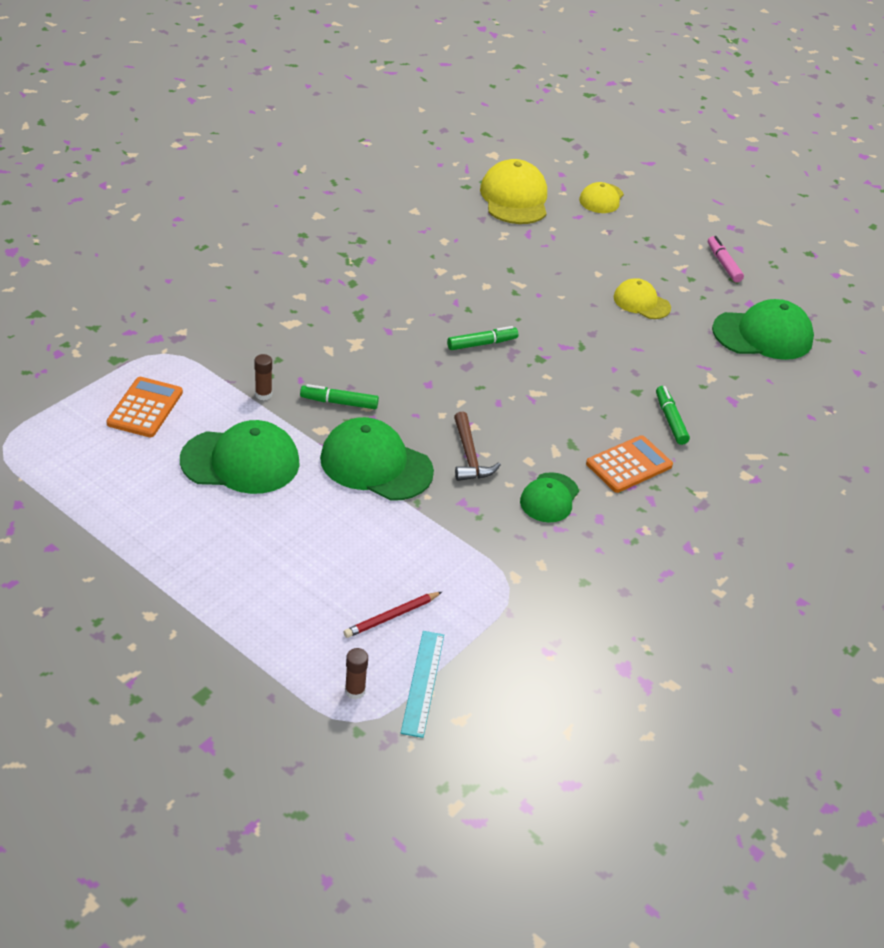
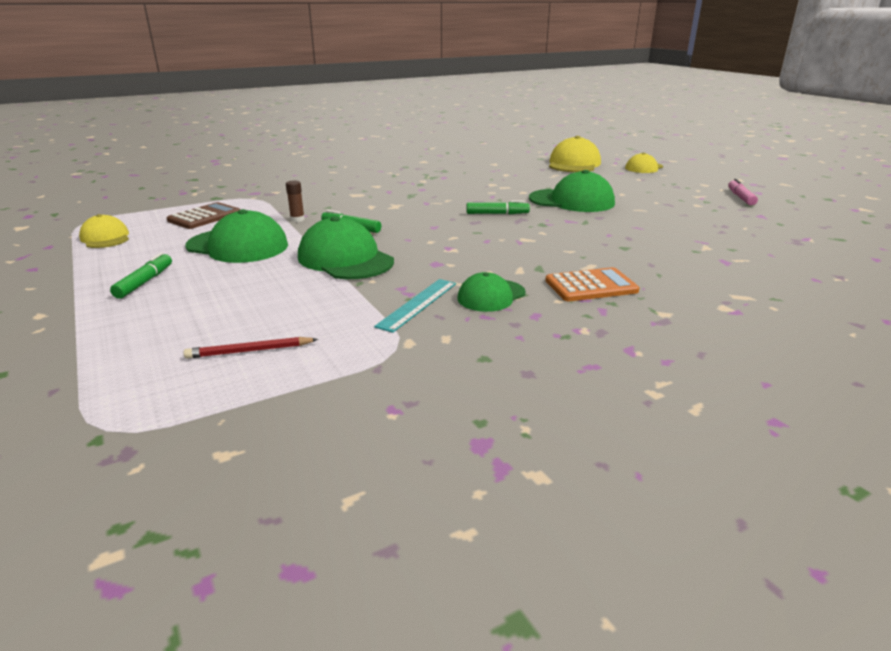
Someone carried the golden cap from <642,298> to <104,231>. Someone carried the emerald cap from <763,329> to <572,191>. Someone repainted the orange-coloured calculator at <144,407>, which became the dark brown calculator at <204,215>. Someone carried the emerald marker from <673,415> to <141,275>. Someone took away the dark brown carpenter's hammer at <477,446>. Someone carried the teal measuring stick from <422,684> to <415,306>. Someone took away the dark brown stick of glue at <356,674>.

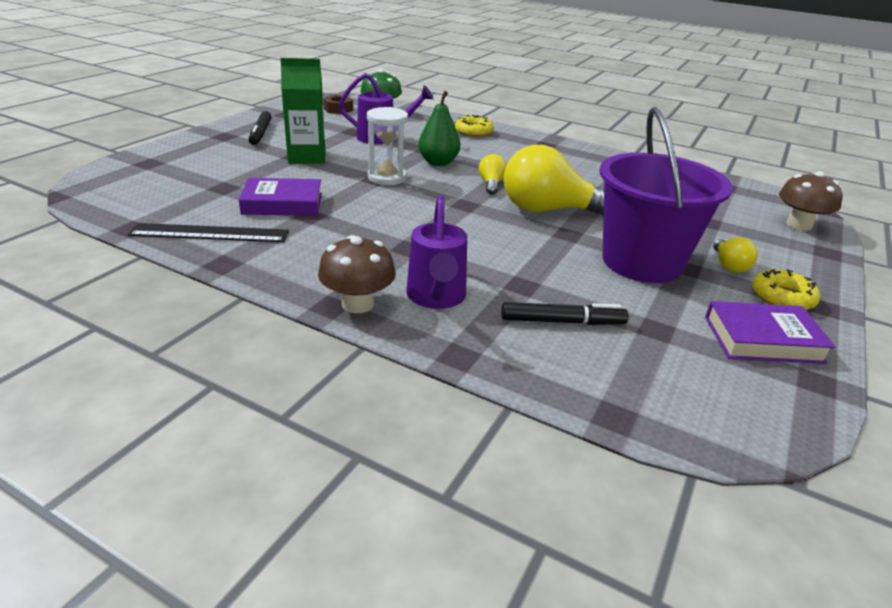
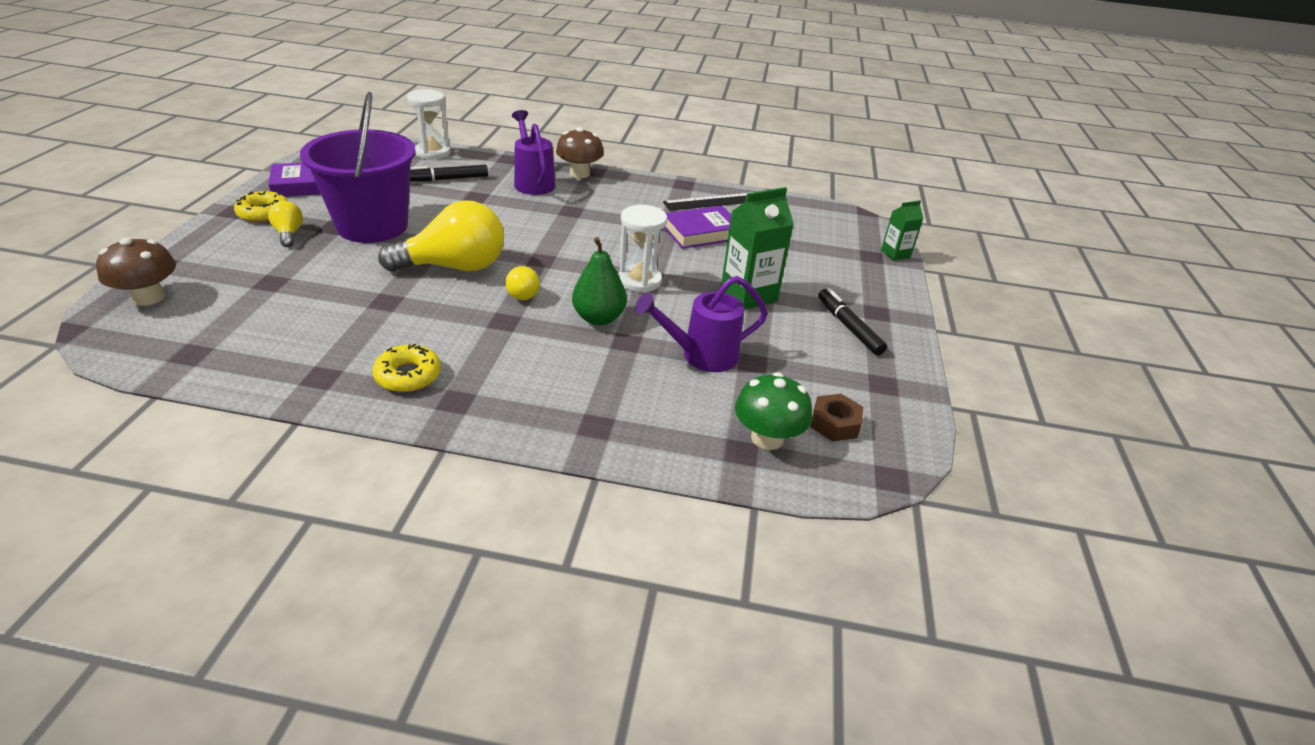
Someone carried the golden donut from <474,126> to <407,368>. Someone put down the snow-white sandglass at <428,124>. Someone put down the emerald carton at <902,230>.

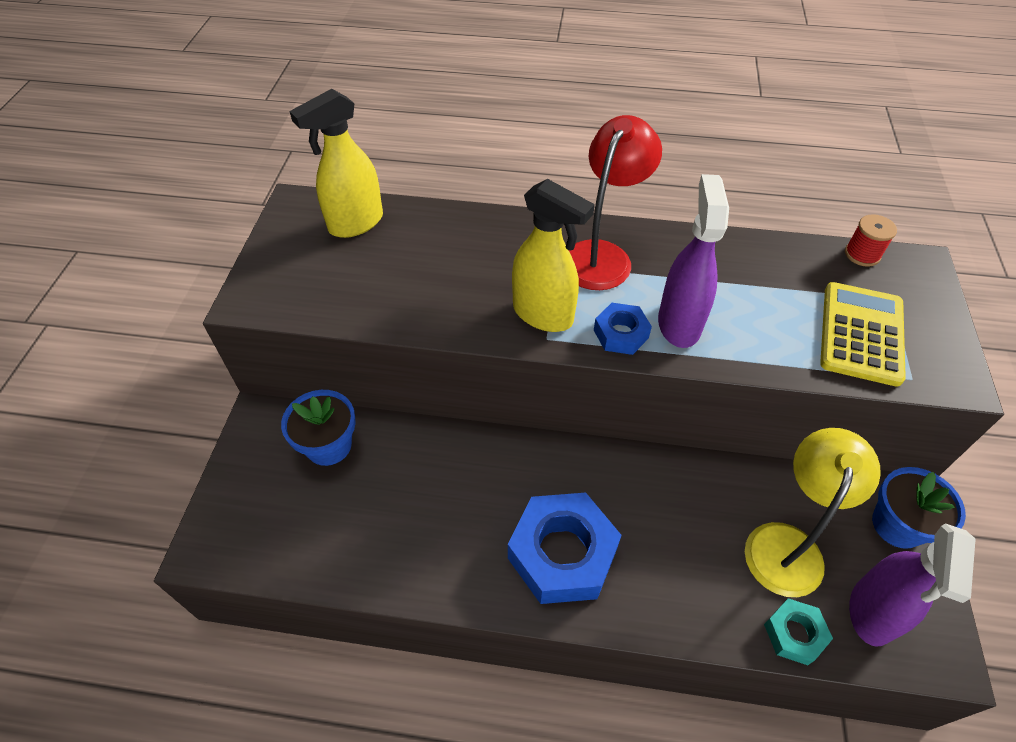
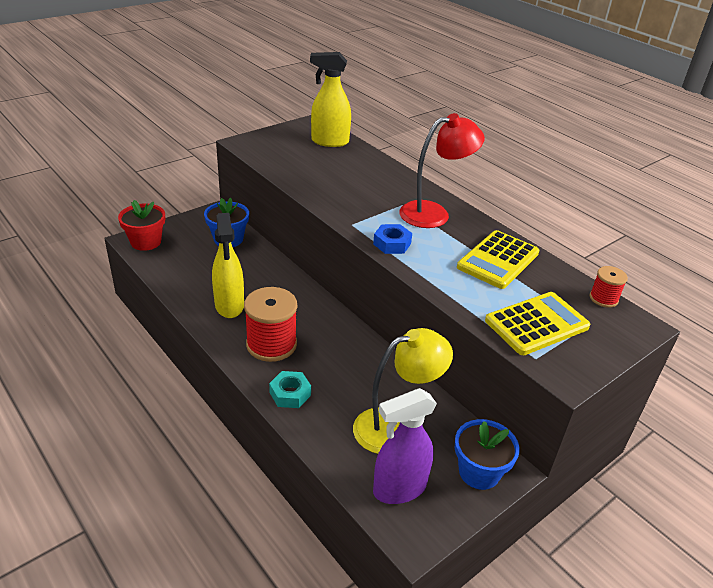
Someone took away the royal purple spray cleaner at <693,261>. Someone carried the golden spray cleaner from <553,255> to <228,265>. Someone swapped the cobalt hex nut at <564,548> for the red bobbin at <270,324>. Someone carried the teal hex nut from <798,631> to <290,389>. Someone put down the red flower pot at <141,225>. Someone put down the golden calculator at <498,259>.

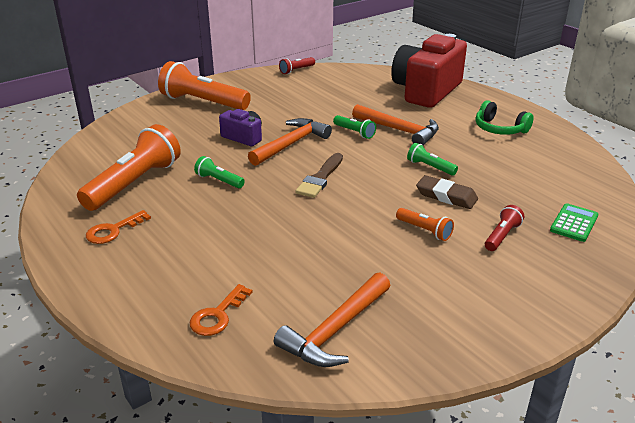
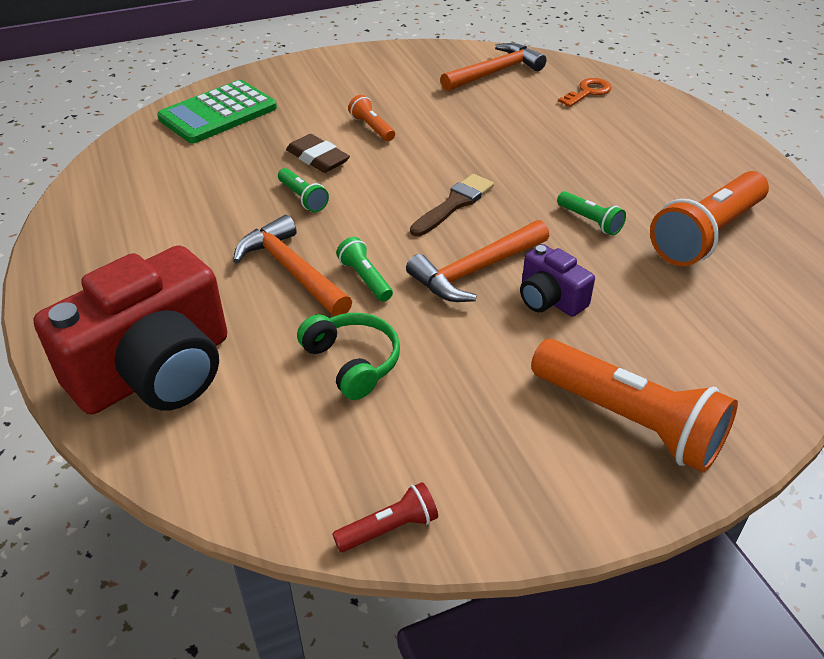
Someone carried the emerald headset from <504,117> to <348,356>. Someone scaled the emerald calculator at <574,222> by 1.83. Someone took away the red torch at <504,228>. Someone took away the orange-coloured latchkey at <118,227>.

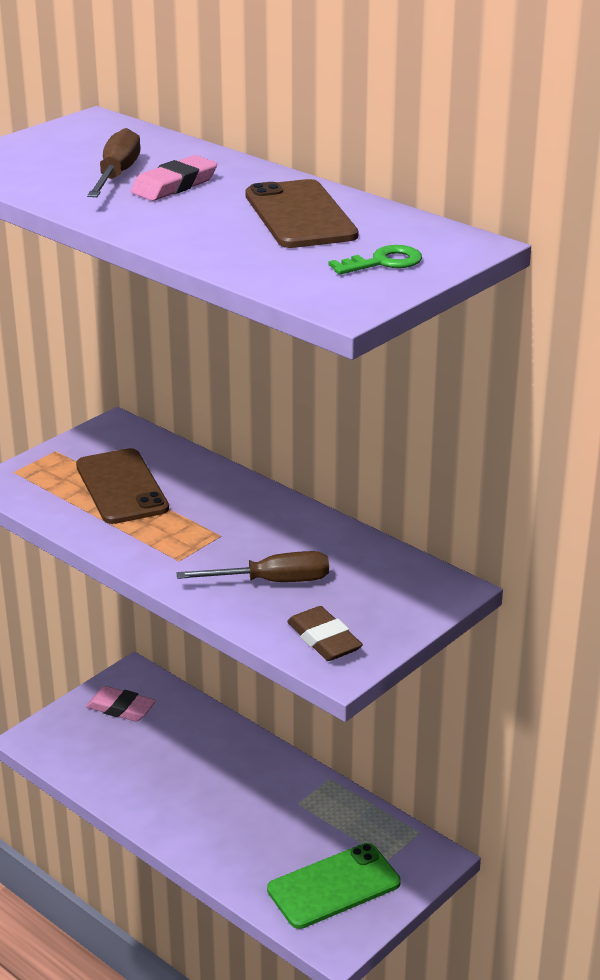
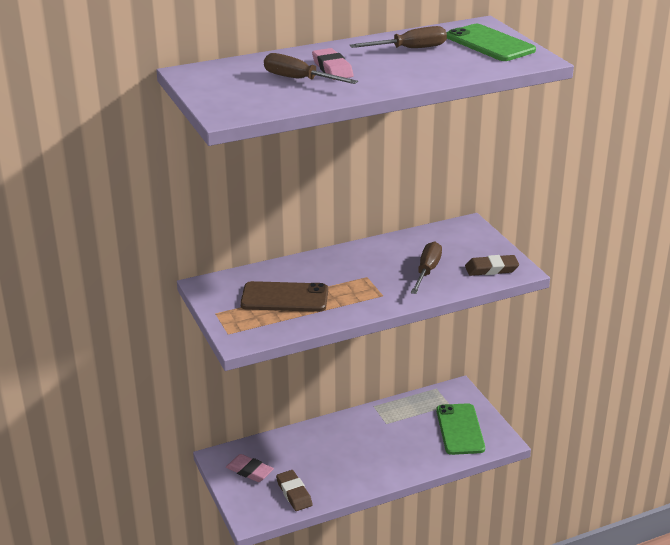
Someone swapped the dark brown mobile phone at <301,213> for the dark brown hand screwdriver at <398,37>. Someone swapped the emerald latchkey at <375,260> for the emerald mobile phone at <491,42>. Someone rotated the rosy eraser at <121,704> by 75 degrees clockwise. Someone put down the dark brown eraser at <294,490>.

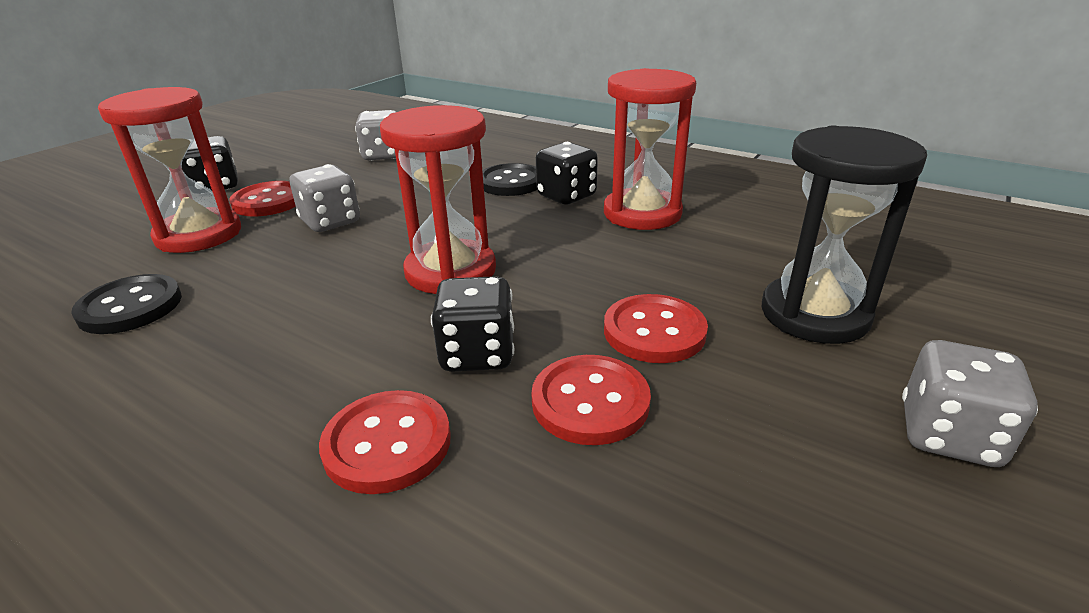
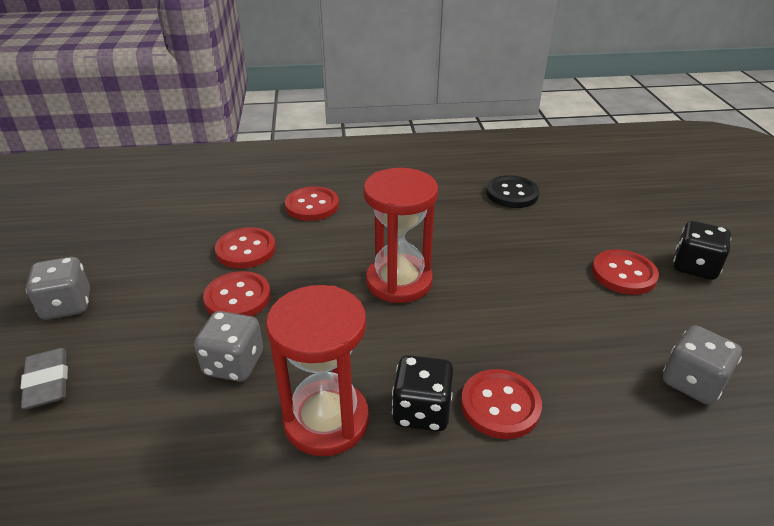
Someone took away the red sandglass at <169,170>. Someone took away the ebony sandglass at <844,235>. Someone repainted the ebony button at <509,179>, which became the red button at <501,404>. Someone carried the gray die from <325,198> to <228,346>. Someone took away the ebony die at <472,324>. Someone put down the gray eraser at <44,378>.

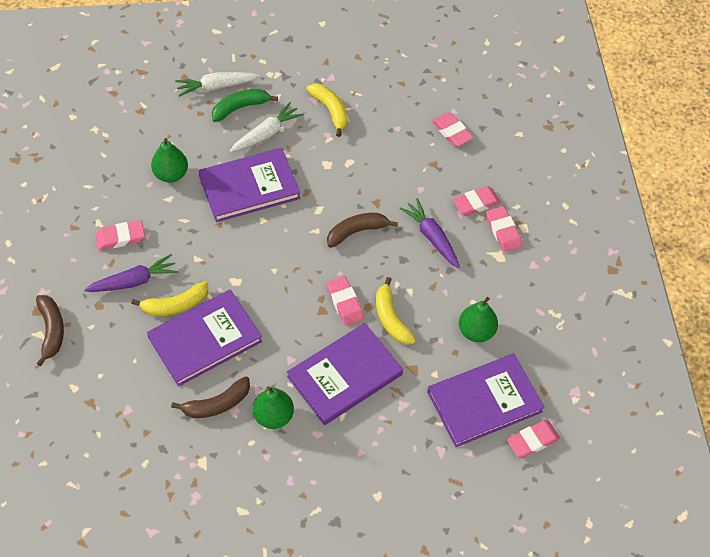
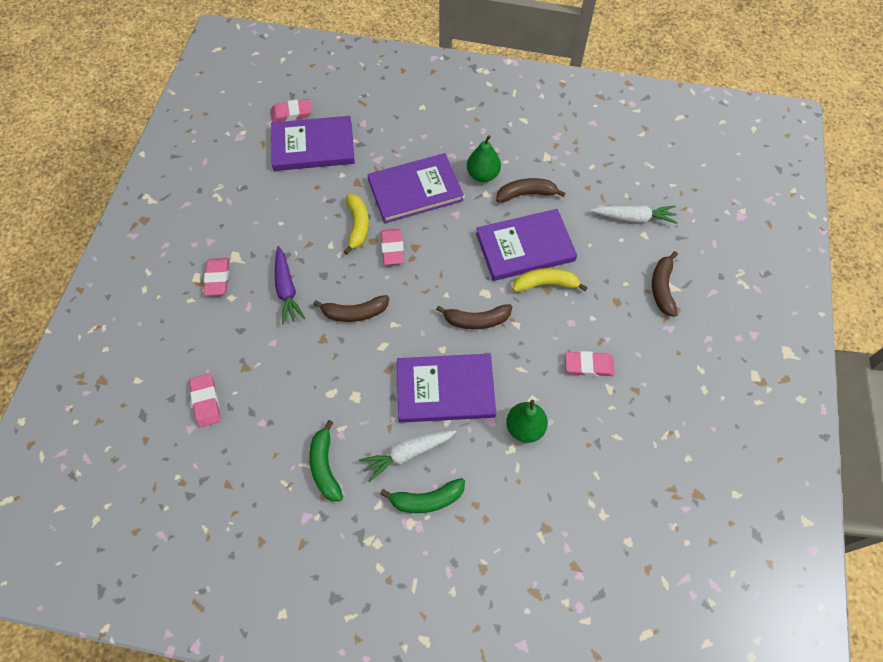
Someone carried the snow-white root vegetable from <217,84> to <634,214>. Someone repainted the golden toy banana at <327,110>, which became the emerald toy banana at <326,460>. Someone took away the rosy eraser at <477,201>. Someone took away the royal purple root vegetable at <131,273>. Someone took away the emerald pear at <478,319>. Someone put down the dark brown toy banana at <474,316>.

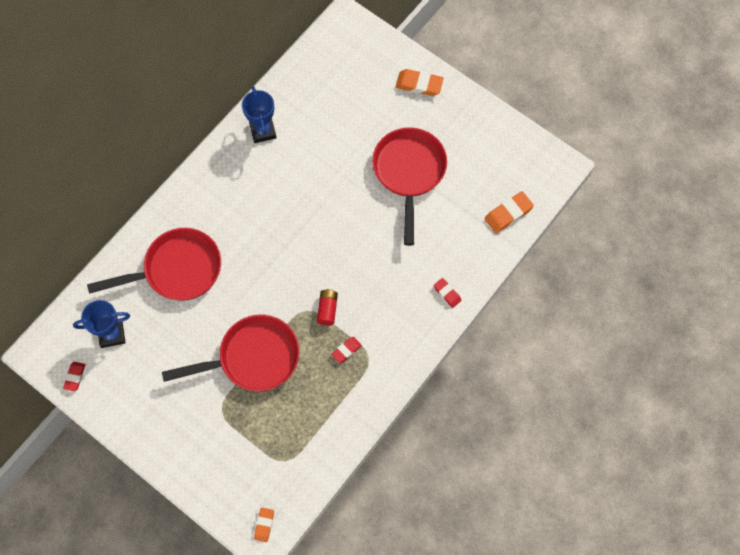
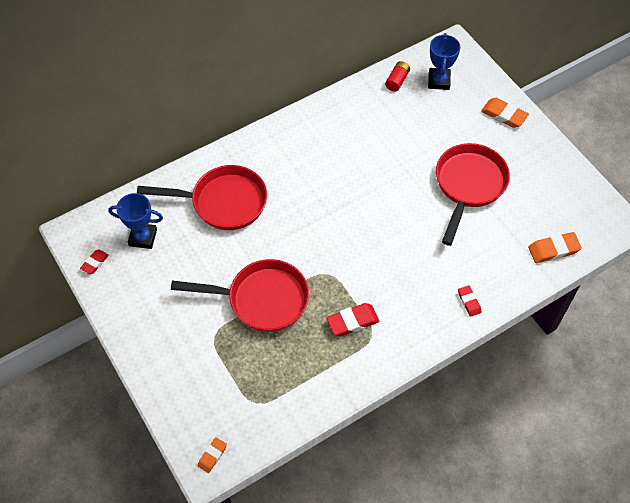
Someone carried the cobalt prize cup from <259,114> to <444,61>. Someone carried the red battery from <327,307> to <397,76>. Someone scaled the red eraser at <346,350> by 1.63.

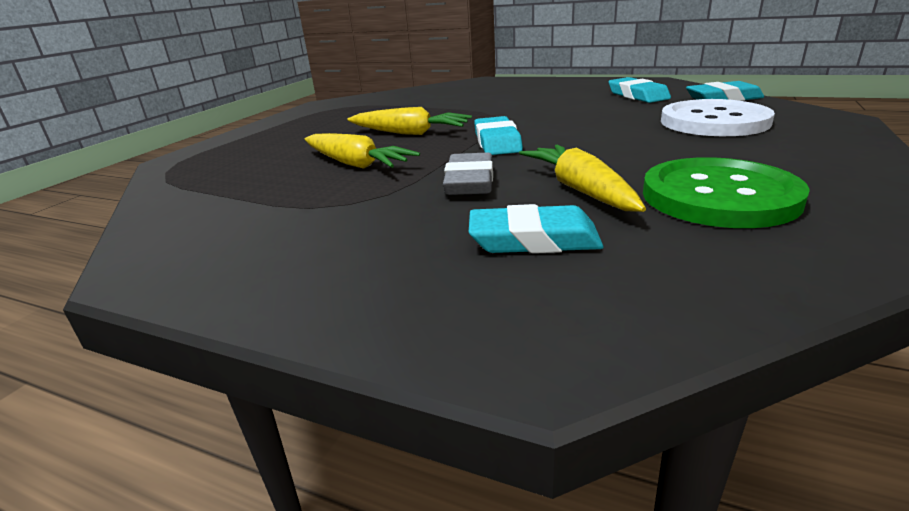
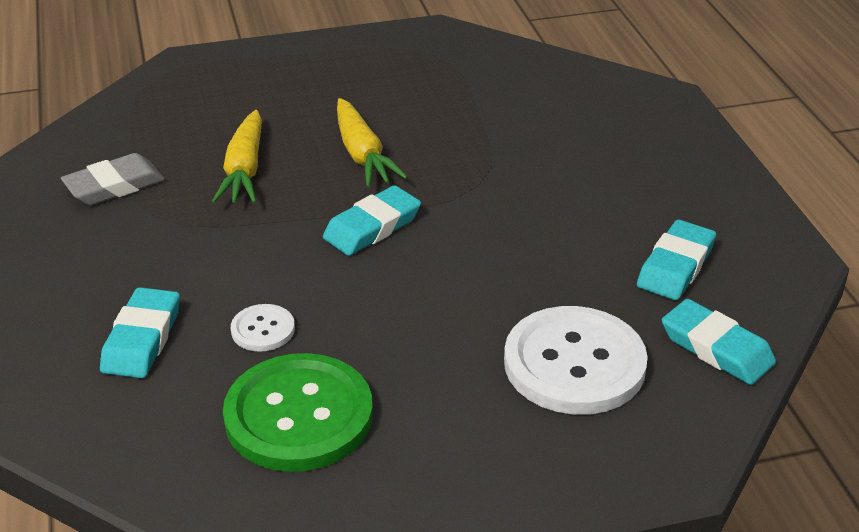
Someone swapped the golden root vegetable at <582,178> for the snow-white button at <263,328>. Someone carried the gray eraser from <468,173> to <113,179>. Someone rotated the teal eraser at <536,228> by 45 degrees clockwise.

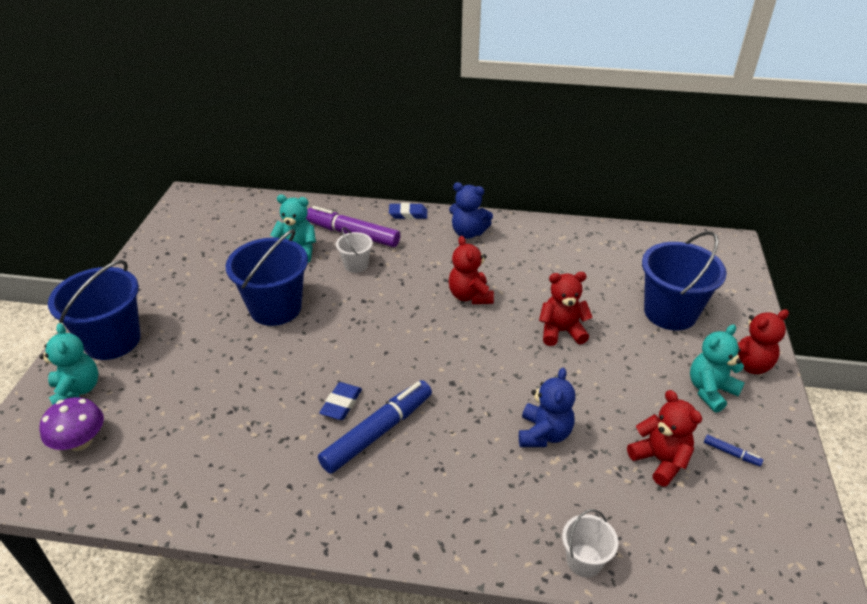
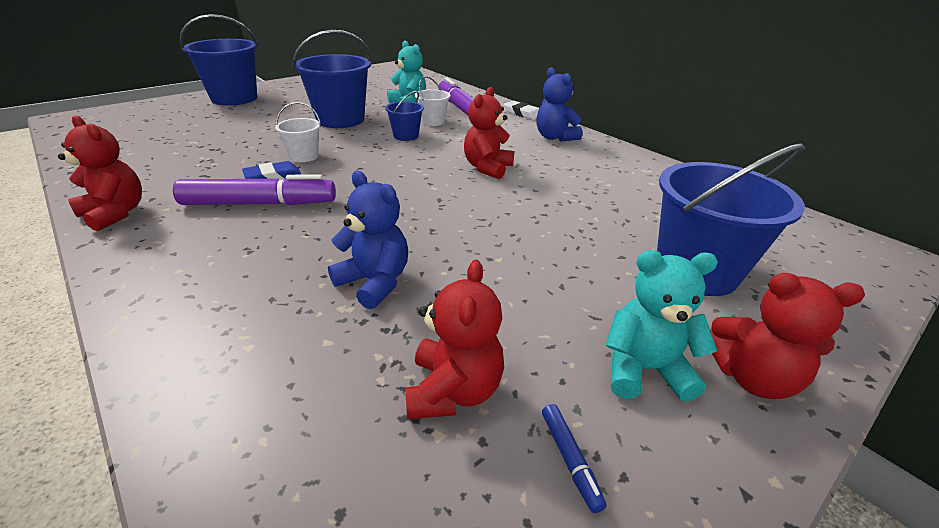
Someone repainted the cobalt eraser at <408,211>, which became the snow-white eraser at <521,110>. Someone carried the red teddy from <566,309> to <100,173>. Someone took away the teal teddy at <68,364>. Someone rotated the cobalt teddy at <547,407> by 105 degrees counterclockwise. Someone repainted the cobalt marker at <375,427>, which became the royal purple marker at <254,189>. Someone took away the royal purple mushroom at <72,424>. Someone carried the snow-white sand bucket from <590,543> to <298,132>. Someone put down the cobalt sand bucket at <404,116>.

